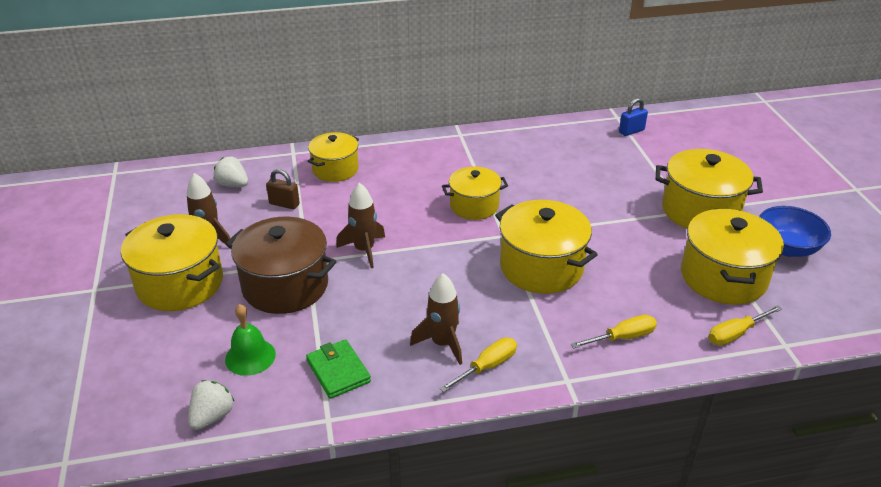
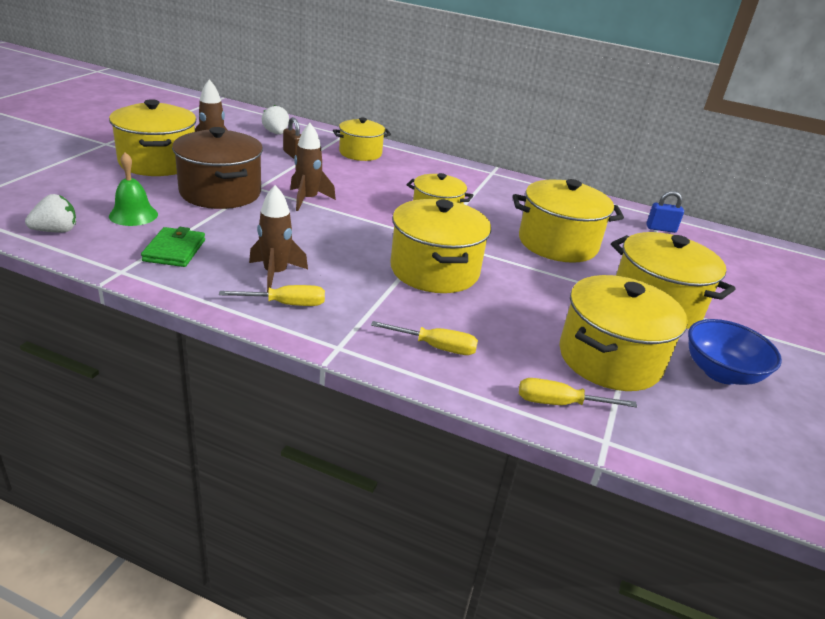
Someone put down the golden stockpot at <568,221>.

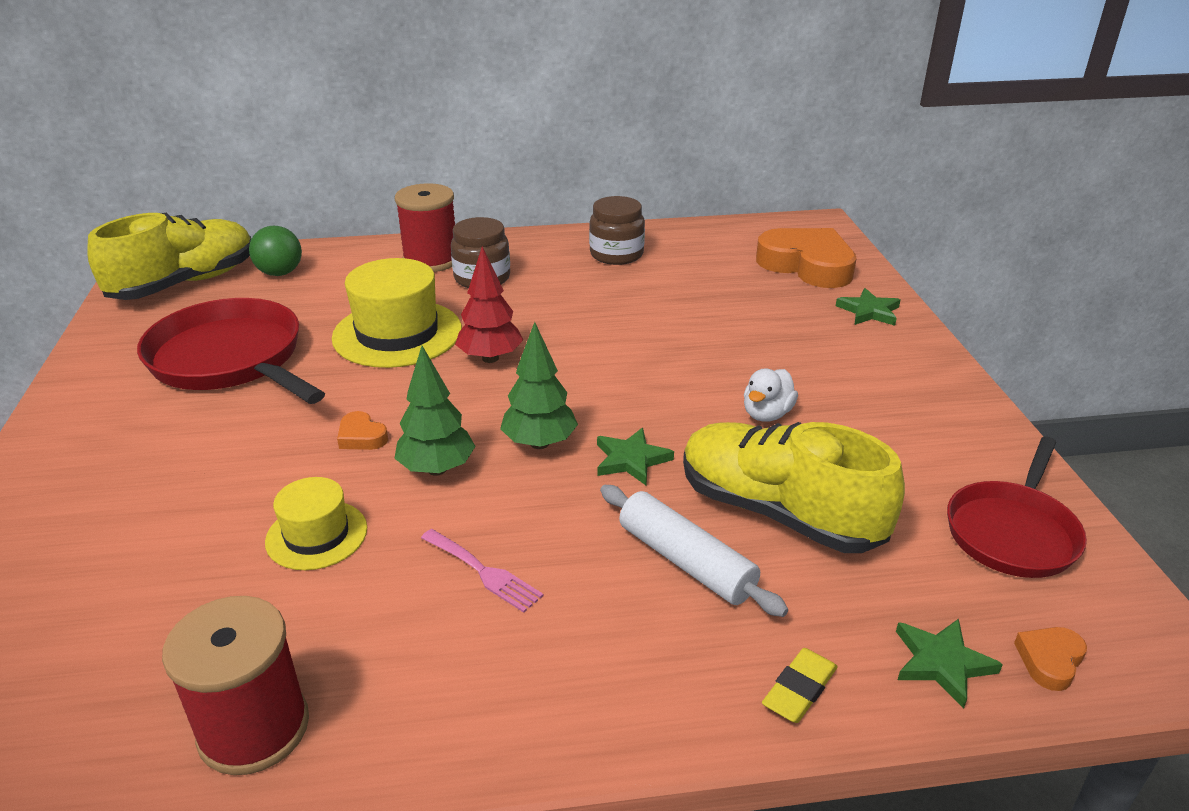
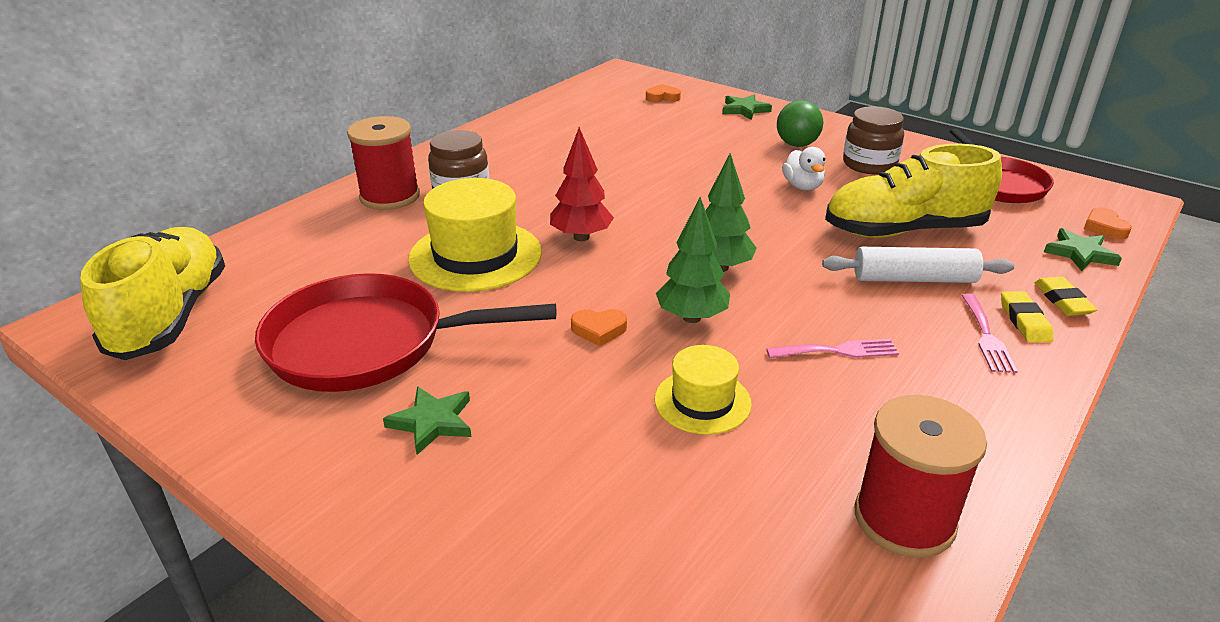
Someone carried the dark brown preserve jar from <617,230> to <873,140>. Someone carried the emerald sphere from <275,251> to <800,123>. Someone scaled the orange-coloured love heart at <806,258> by 0.41. Someone carried the emerald five-pointed star from <635,456> to <427,420>. Someone put down the golden eraser at <1027,317>. Someone put down the rosy table fork at <989,333>.

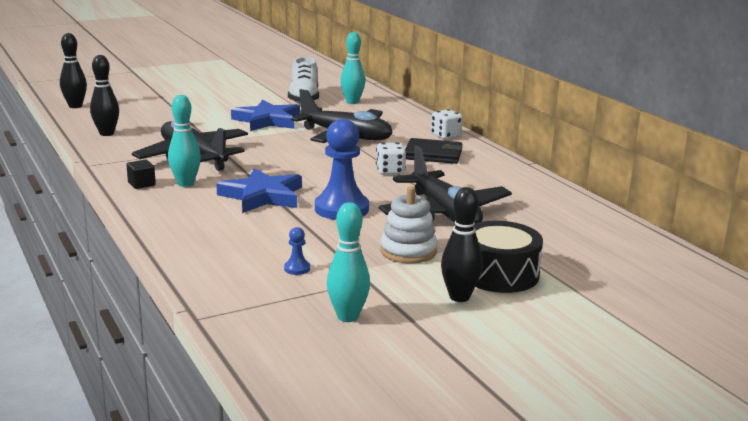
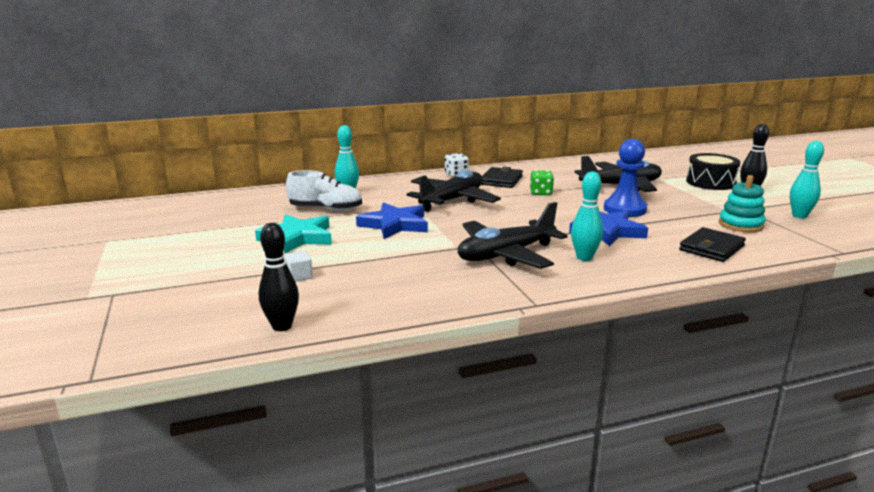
Someone took away the ebony skittle at <104,95>. Someone repainted the snow-white die at <391,158>, which became the emerald die at <542,182>. Someone took away the ebony block at <141,174>. Someone took away the snow-white stacking rings at <408,225>. Someone swapped the cobalt chess pawn at <297,251> for the teal stacking rings at <742,203>. Someone put down the teal five-pointed star at <293,234>. Someone put down the ebony card wallet at <712,244>. Someone put down the snow-white block at <298,266>.

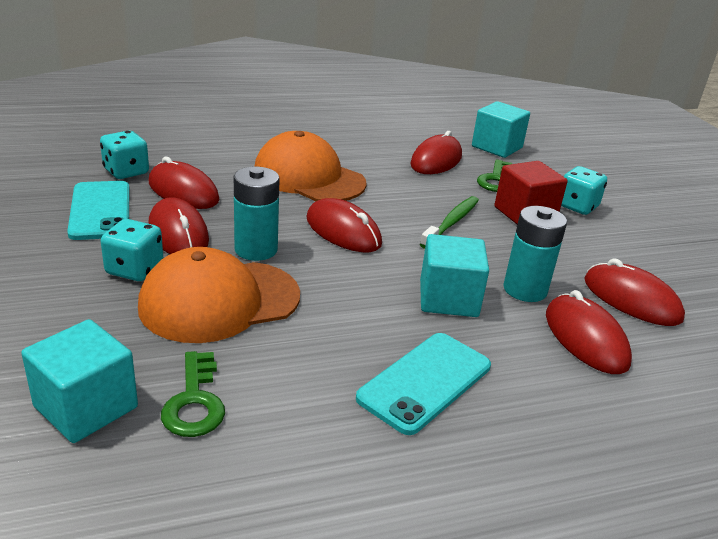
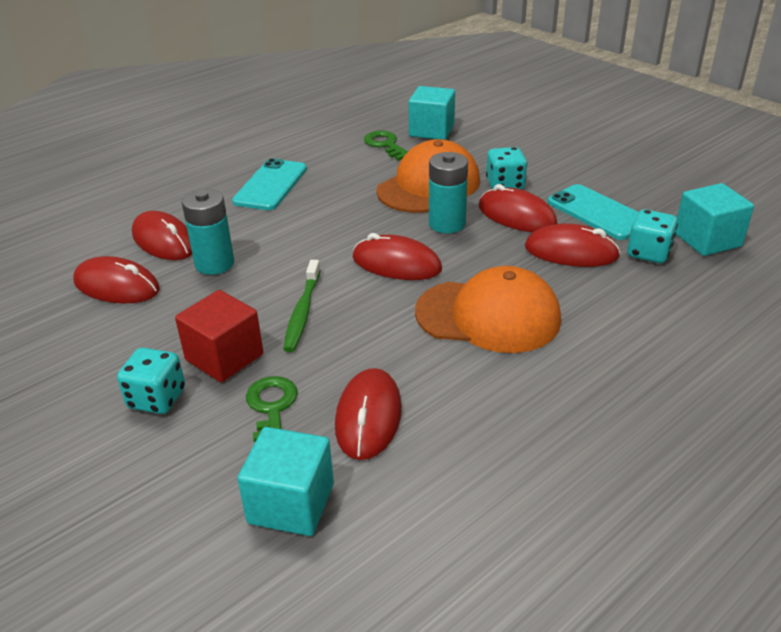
Someone carried the teal block from <454,275> to <715,219>.

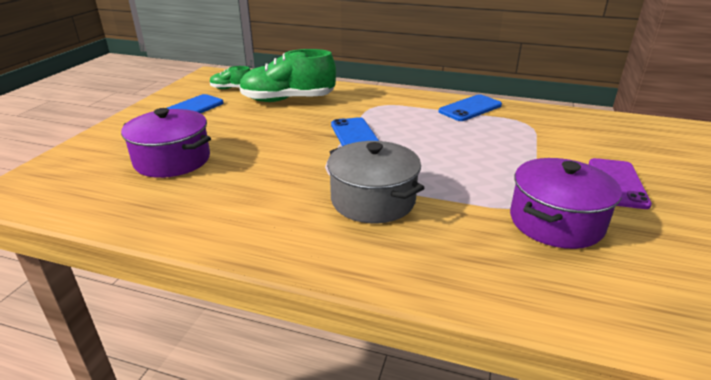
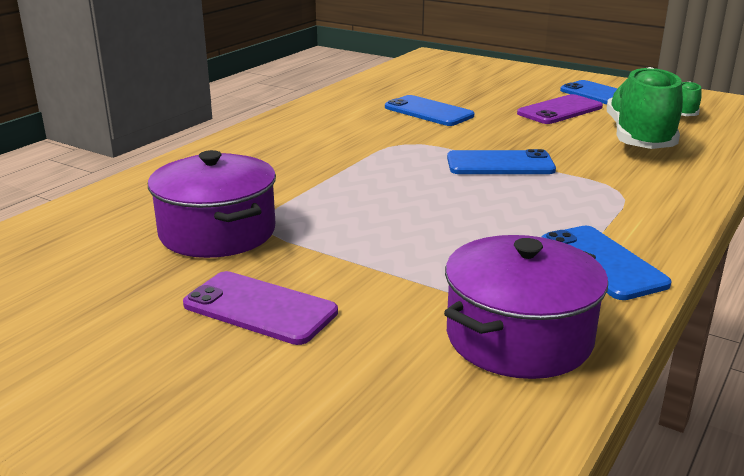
Someone carried the royal purple stockpot from <166,143> to <526,307>. Someone took away the gray stockpot at <375,182>. Someone put down the royal purple mobile phone at <560,109>. Someone put down the cobalt mobile phone at <429,110>.

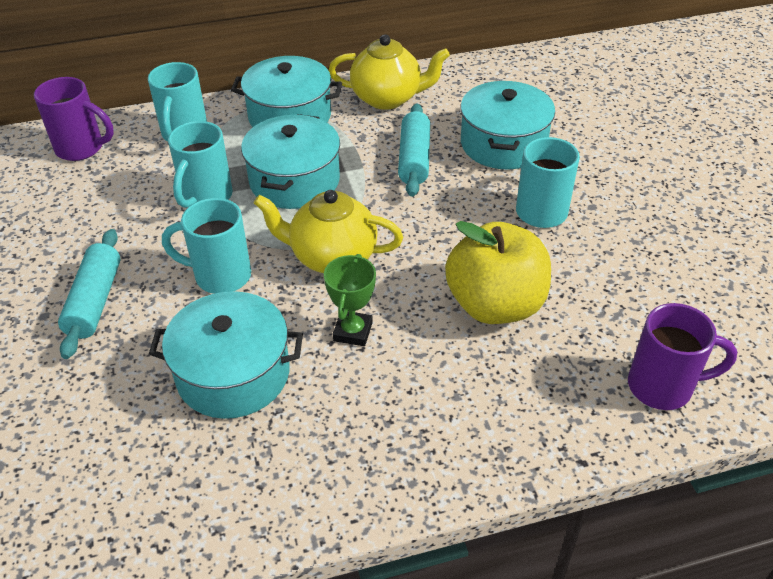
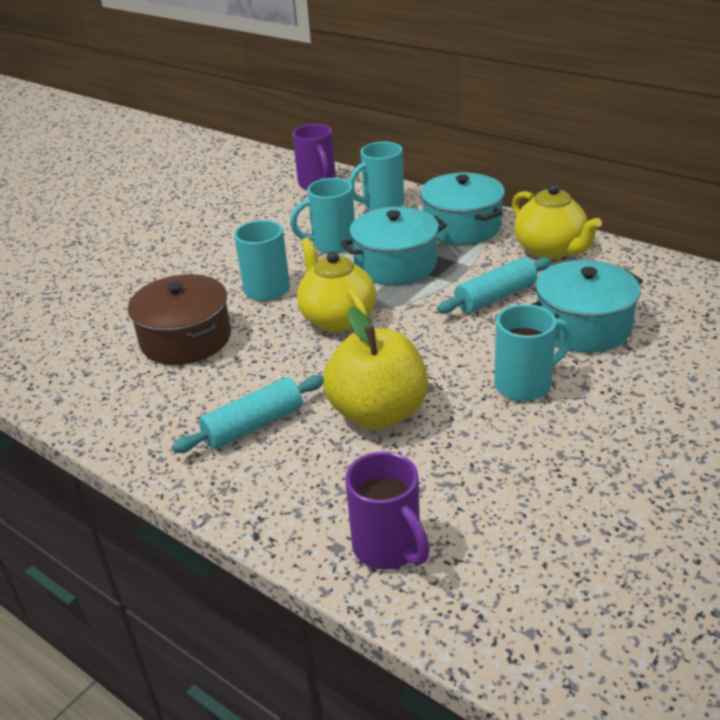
Someone carried the teal dough roller from <89,294> to <248,414>. Someone took away the emerald prize cup at <350,300>. Someone repainted the teal stockpot at <226,355>, which became the dark brown stockpot at <179,319>.

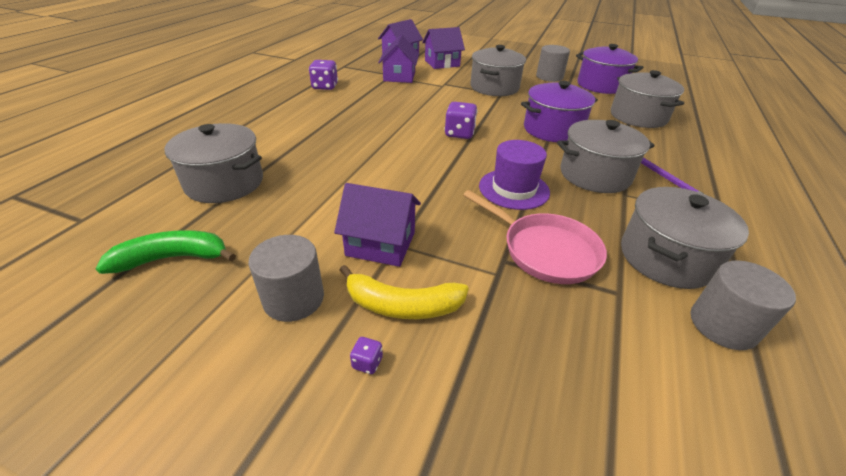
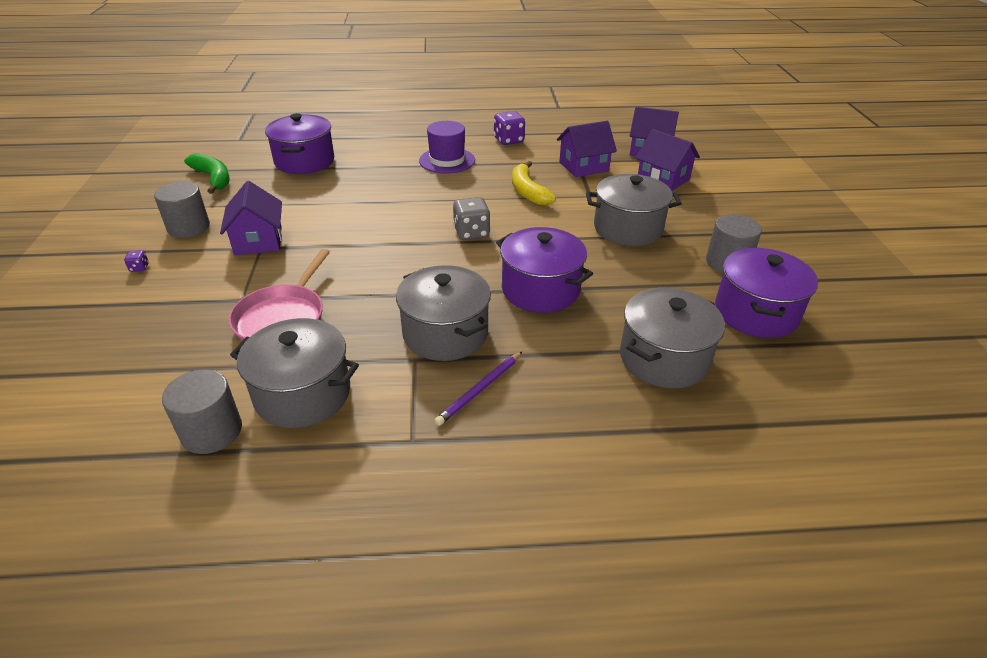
Someone repainted the royal purple die at <461,120>, which became the gray die at <472,218>. Someone repainted the gray stockpot at <214,163>, which became the royal purple stockpot at <299,143>. Someone carried the royal purple top hat from <514,175> to <447,147>. Someone carried the golden toy banana from <404,292> to <534,183>.

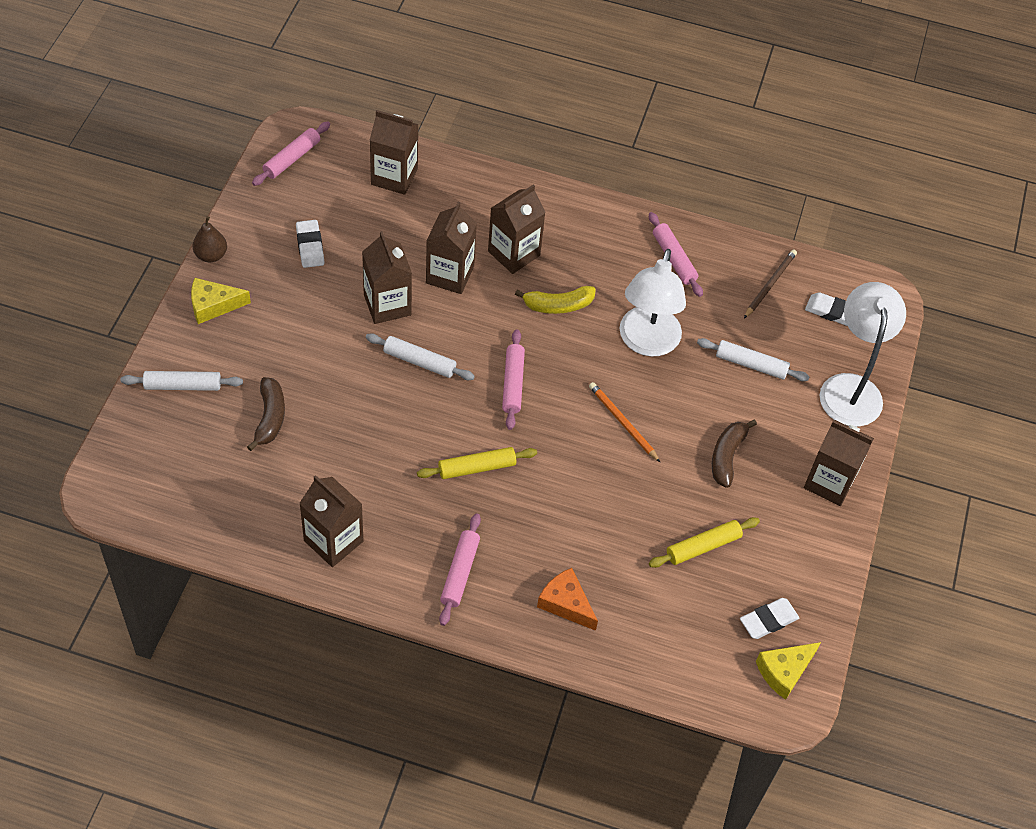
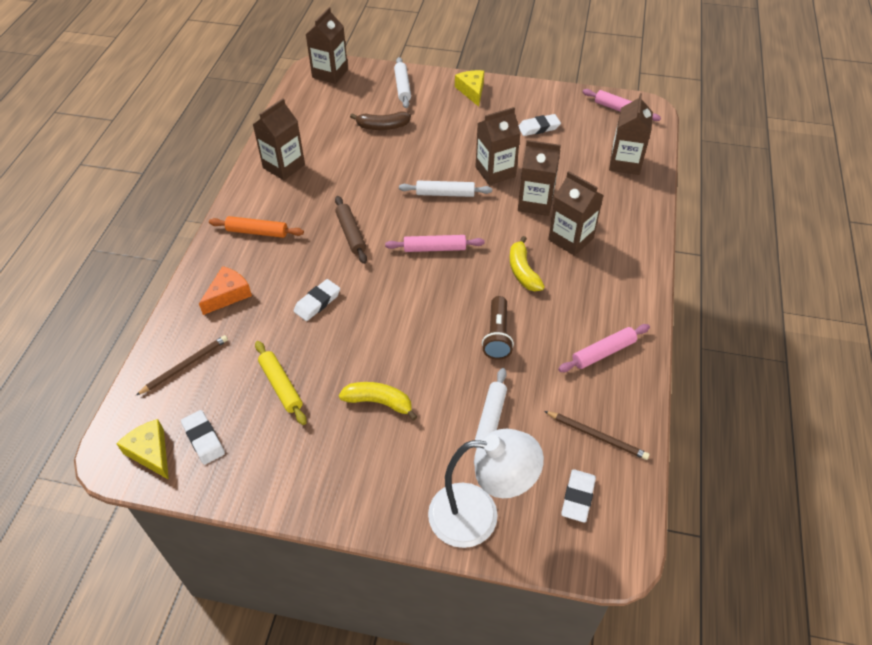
Someone took away the dark brown pear at <210,239>. Someone swapped the snow-white desk lamp at <653,303> for the dark brown torch at <498,328>. Someone rotated the snow-white dough roller at <420,356> by 75 degrees clockwise. Someone took away the orange-coloured pencil at <624,422>. Someone repainted the dark brown toy banana at <734,453>, which became the golden toy banana at <378,401>. Someone carried the dark brown carton from <839,463> to <327,45>. Someone repainted the golden dough roller at <477,463>, which became the dark brown dough roller at <351,230>. Someone repainted the rosy dough roller at <460,569>, which became the orange-coloured dough roller at <256,227>. Someone put down the snow-white eraser at <317,300>. Someone put down the dark brown pencil at <182,365>.

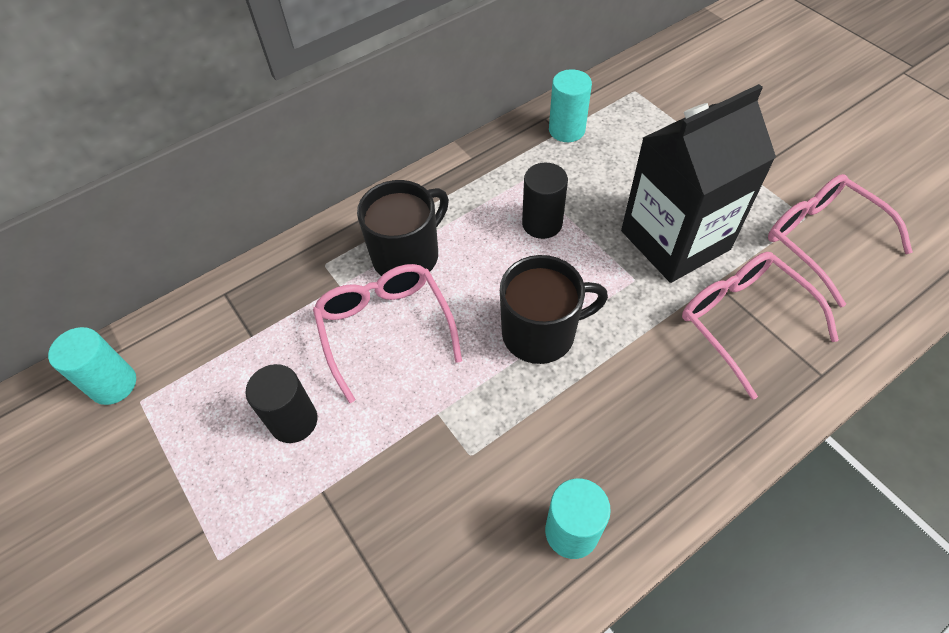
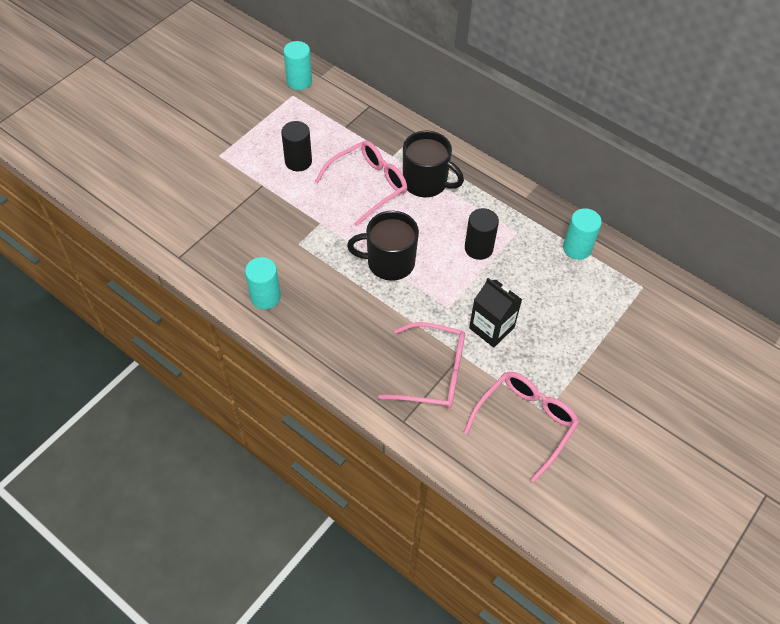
Someone scaled the ebony carton at <698,183> by 0.57. Someone rotated the rosy eyeglasses at <760,326> by 60 degrees clockwise. Someone rotated the ebony coffee mug at <554,309> by 120 degrees clockwise.

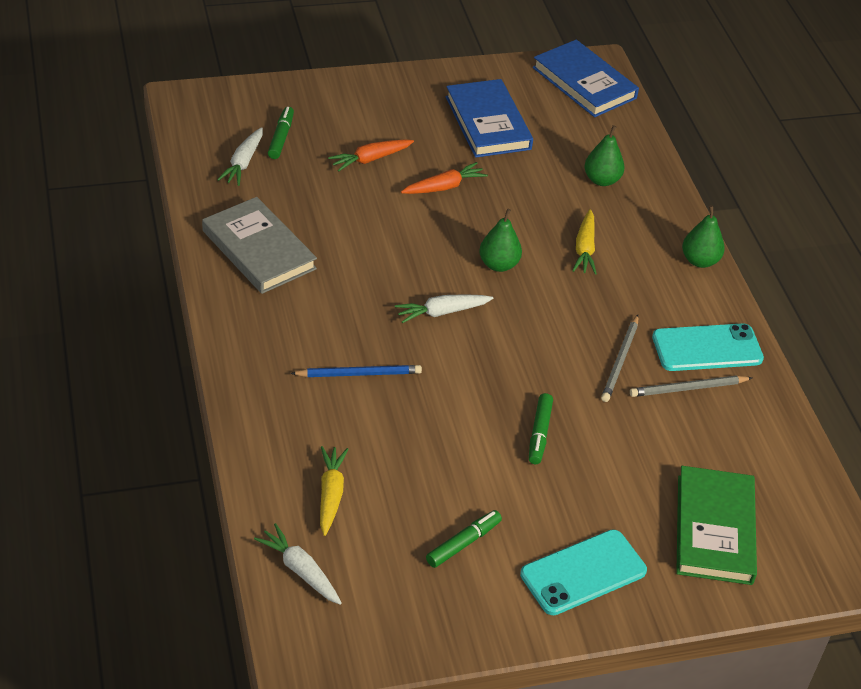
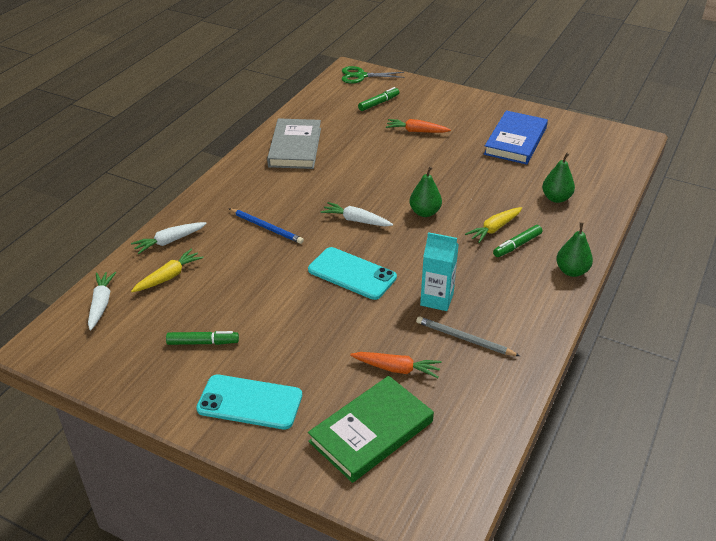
Someone took away the cobalt book at <586,78>. Someone carried the snow-white root vegetable from <240,156> to <169,238>. Someone carried the orange-coloured root vegetable from <444,178> to <396,365>. Someone swapped the gray pencil at <619,358> for the teal carton at <439,271>. Someone carried the teal mobile phone from <708,347> to <352,273>. Someone carried the emerald marker from <541,428> to <517,241>. Someone put down the emerald shears at <373,75>.

